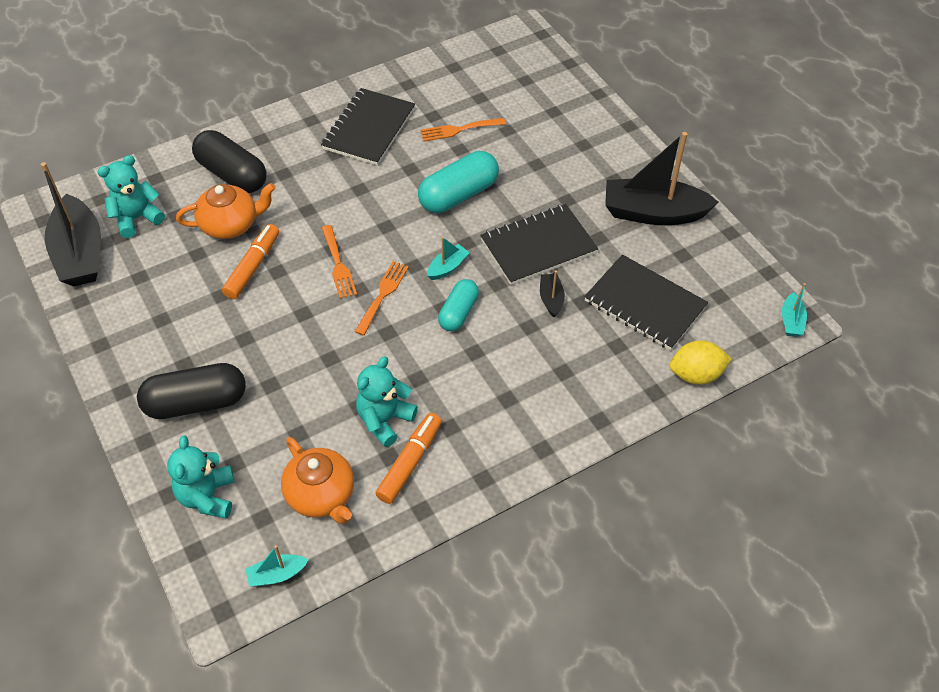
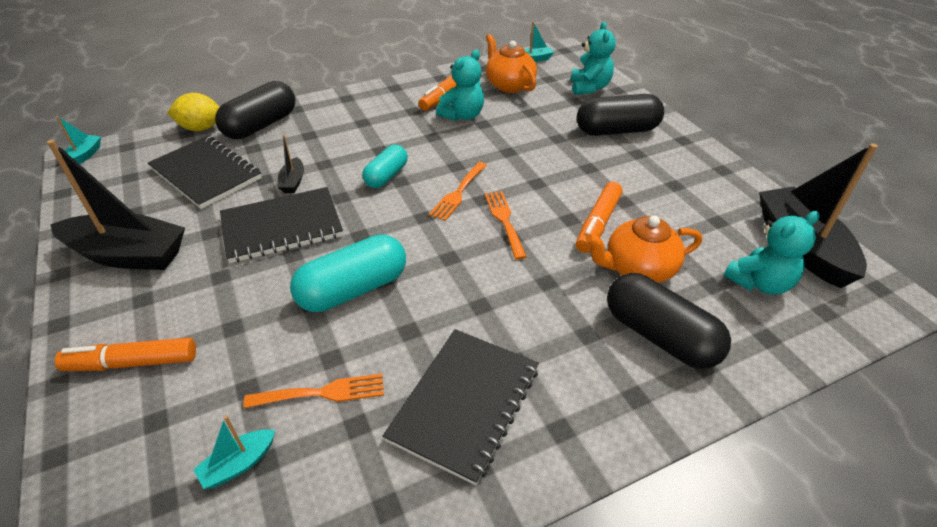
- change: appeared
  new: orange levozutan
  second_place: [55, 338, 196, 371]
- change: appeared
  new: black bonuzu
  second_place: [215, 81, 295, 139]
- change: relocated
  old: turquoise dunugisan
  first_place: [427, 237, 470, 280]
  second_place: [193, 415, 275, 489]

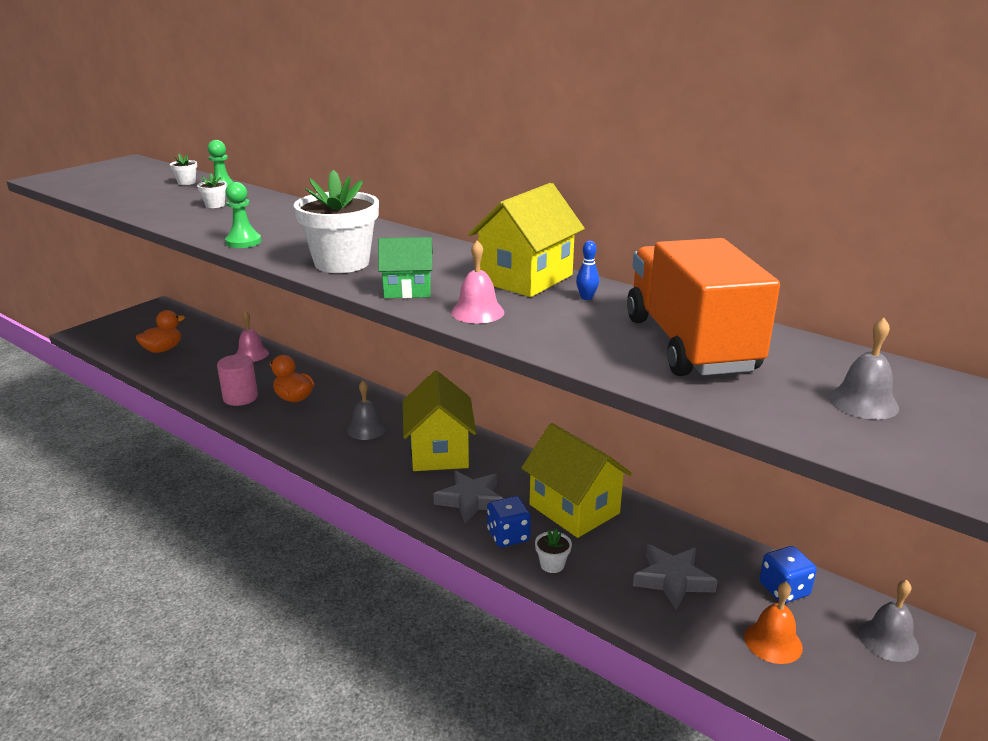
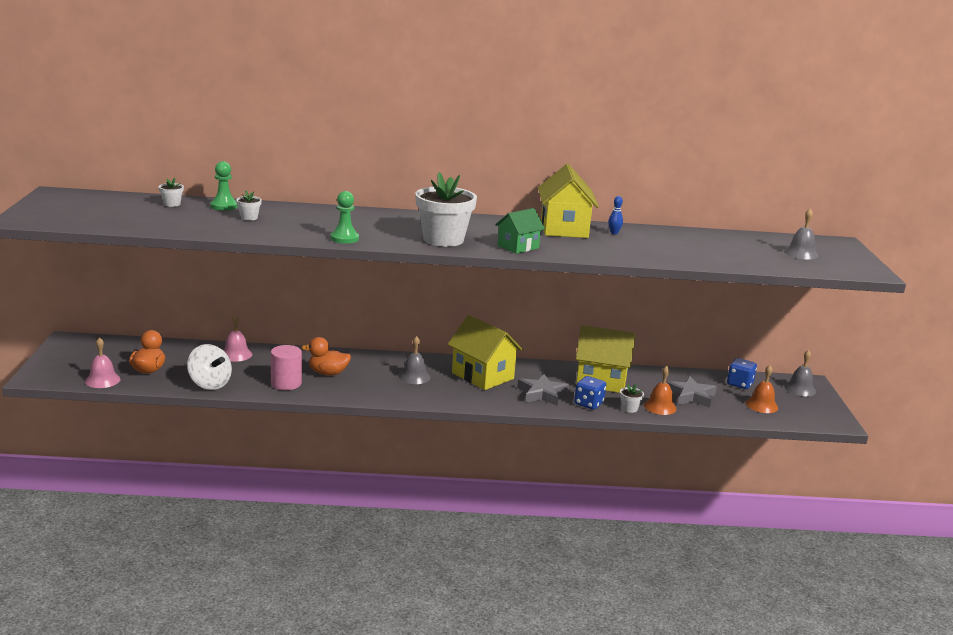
- change: missing
  old: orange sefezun
  first_place: [627, 238, 780, 376]
- change: appeared
  new: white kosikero
  second_place: [187, 344, 232, 390]
- change: appeared
  new: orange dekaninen
  second_place: [644, 366, 677, 415]
- change: relocated
  old: pink dekaninen
  first_place: [451, 240, 504, 323]
  second_place: [85, 337, 121, 388]

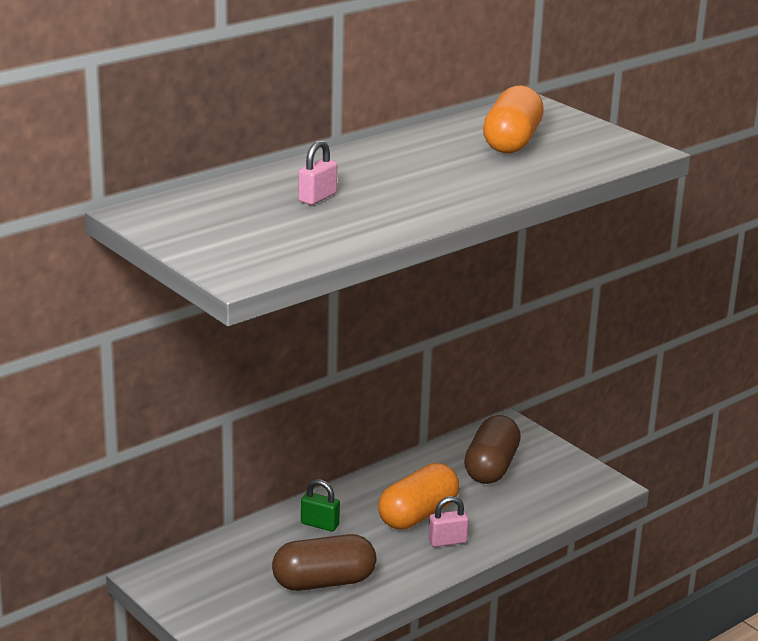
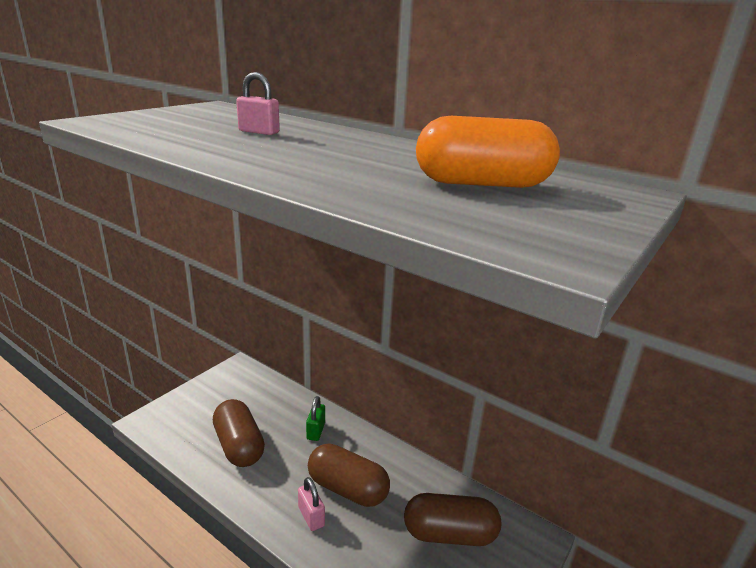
- change: colour
  old: orange bonuzu
  new: brown bonuzu
  first_place: [378, 463, 459, 529]
  second_place: [308, 443, 390, 507]

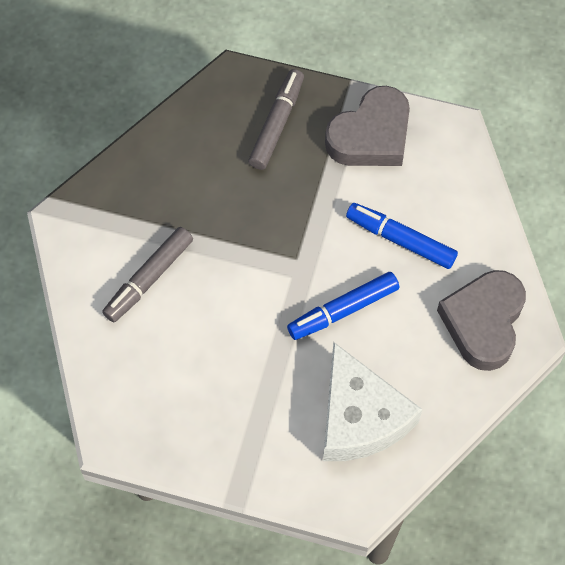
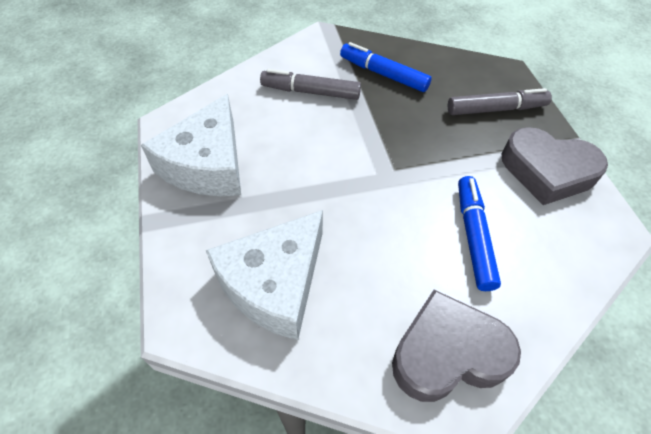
- change: appeared
  new: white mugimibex
  second_place: [141, 94, 241, 196]
- change: relocated
  old: blue levozutan
  first_place: [287, 272, 399, 340]
  second_place: [340, 42, 431, 92]

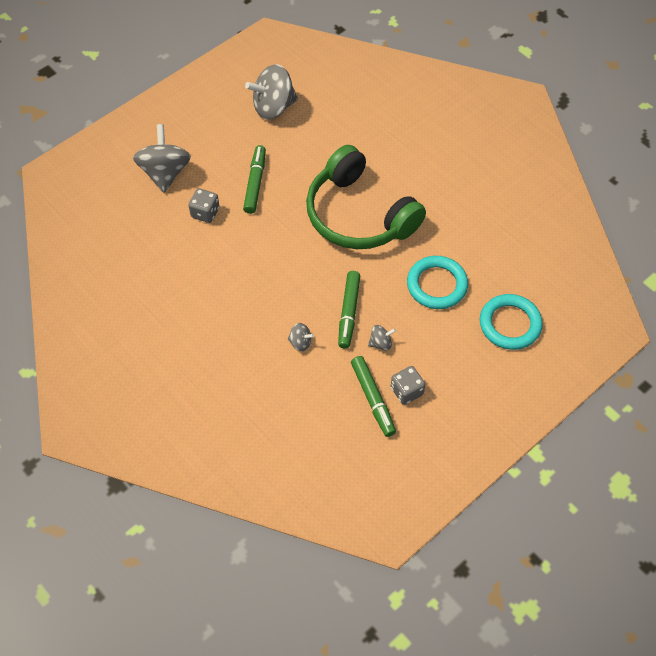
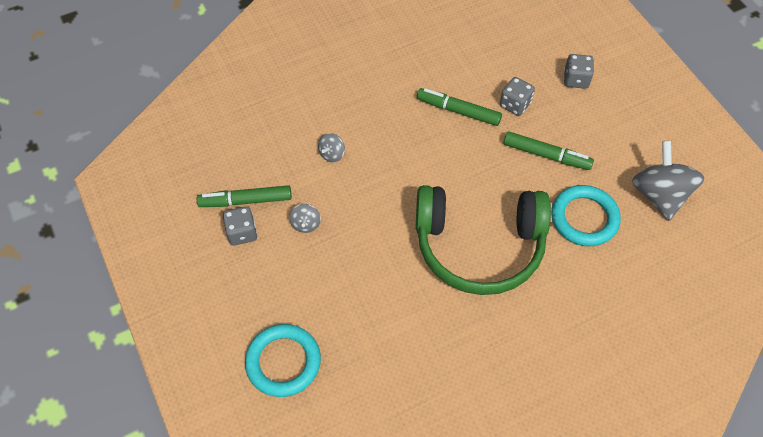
- change: relocated
  old: green levozutan
  first_place: [338, 271, 360, 349]
  second_place: [417, 88, 502, 126]
- change: relocated
  old: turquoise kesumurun
  first_place: [407, 256, 468, 309]
  second_place: [551, 185, 621, 246]
- change: exchanged
  old: grey kosikero
  new: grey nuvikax
  first_place: [133, 124, 191, 193]
  second_place: [564, 54, 594, 89]
- change: spun
  old: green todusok
  first_place: [306, 145, 426, 249]
  second_place: [416, 185, 551, 295]
  degrees: -150

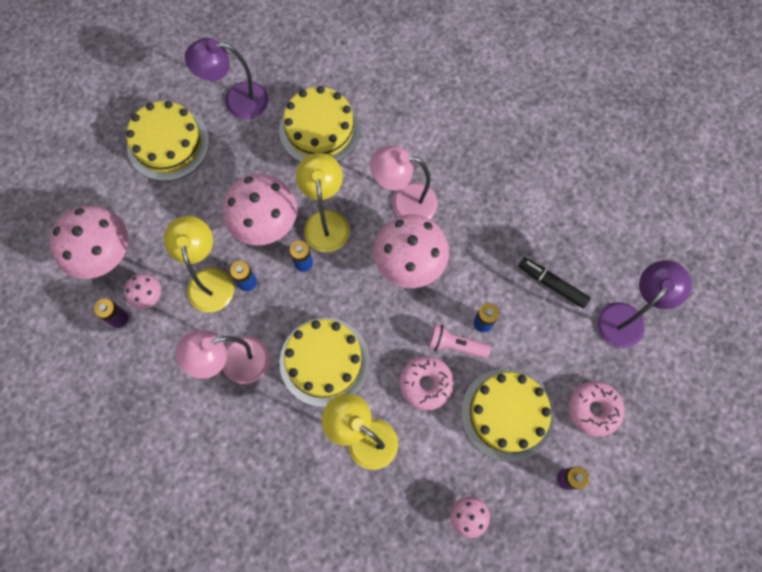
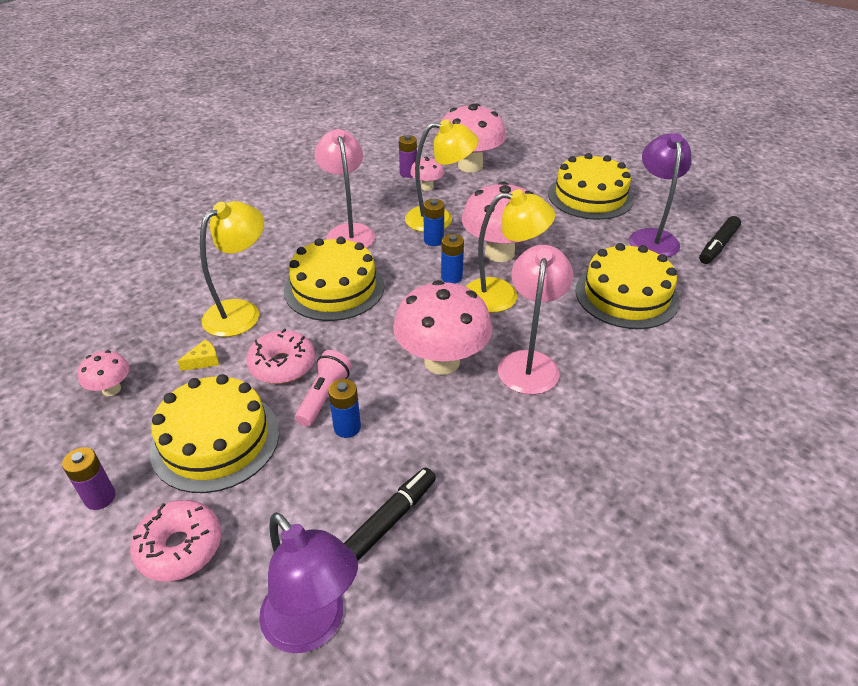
- change: appeared
  new: yellow mugimibex
  second_place: [177, 339, 219, 371]
- change: appeared
  new: black levozutan
  second_place: [699, 216, 741, 264]

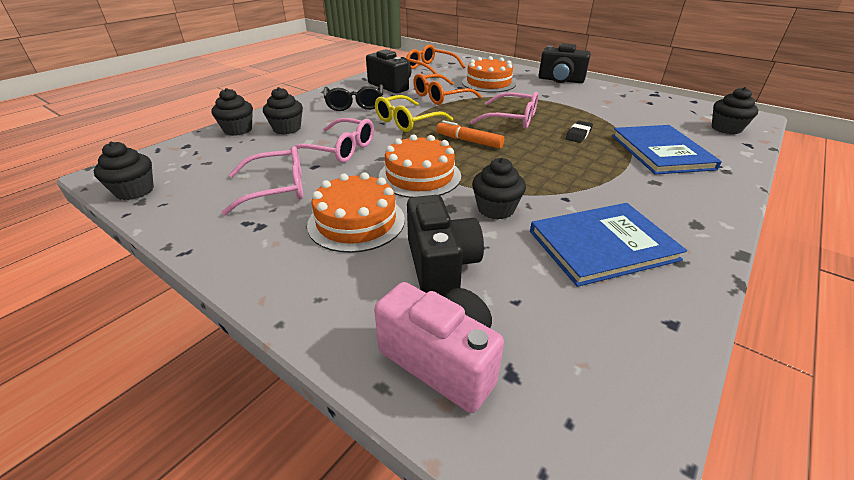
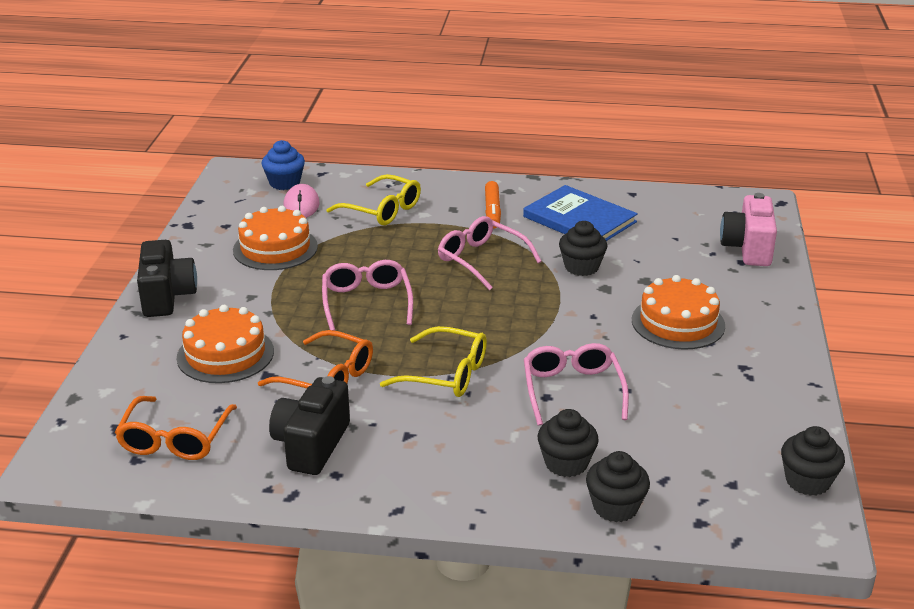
- change: missing
  old: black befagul
  first_place: [324, 84, 383, 111]
- change: missing
  old: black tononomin
  first_place: [407, 195, 484, 296]
- change: missing
  old: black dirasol
  first_place: [566, 121, 593, 143]
- change: appeared
  new: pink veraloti
  second_place: [283, 184, 320, 218]
- change: relocated
  old: pink befagul
  first_place: [221, 146, 303, 215]
  second_place: [438, 216, 542, 290]
- change: relocated
  old: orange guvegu
  first_place: [379, 134, 461, 198]
  second_place: [233, 206, 318, 270]
- change: relocated
  old: orange levozutan
  first_place: [436, 120, 505, 149]
  second_place: [485, 181, 501, 229]
- change: exchanged
  old: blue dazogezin
  new: yellow befagul
  first_place: [612, 125, 722, 174]
  second_place: [326, 174, 421, 225]
- change: colour
  old: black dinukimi
  new: blue dinukimi
  first_place: [712, 87, 758, 134]
  second_place: [262, 140, 305, 190]

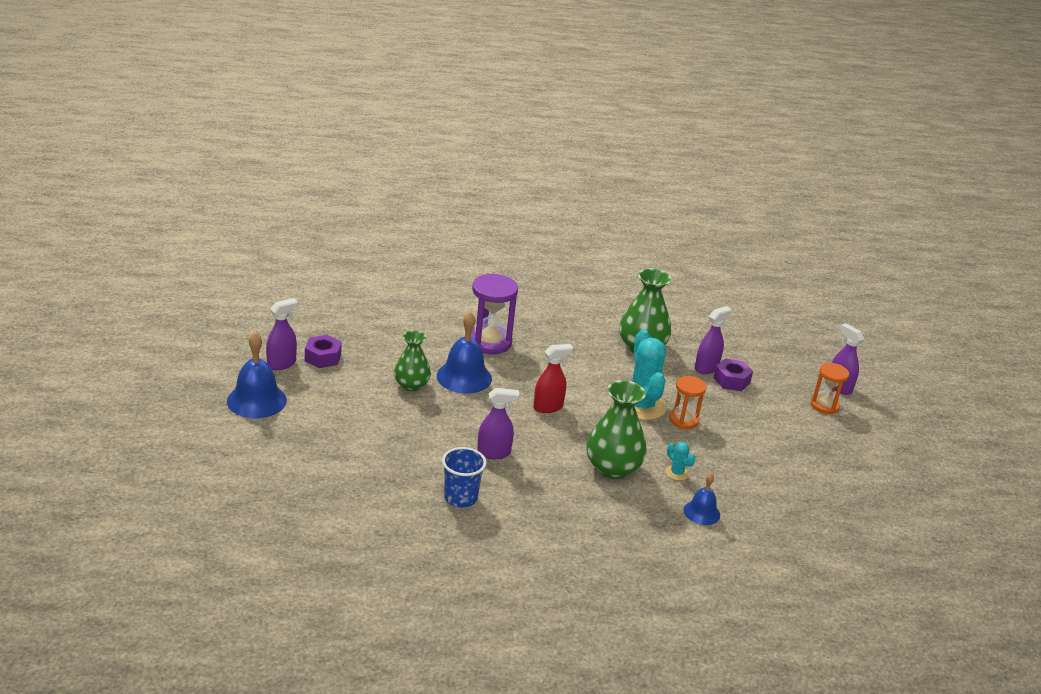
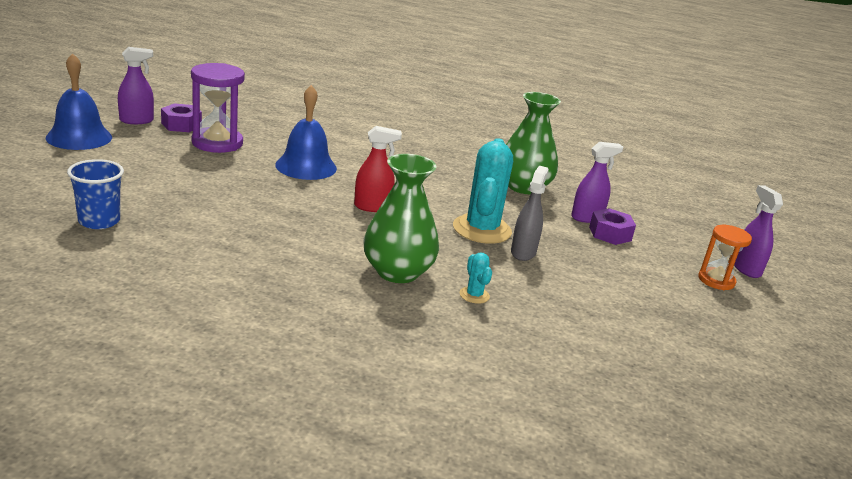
- change: missing
  old: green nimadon
  first_place: [394, 330, 431, 391]
- change: missing
  old: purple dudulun
  first_place: [477, 388, 520, 459]
- change: missing
  old: blue dekaninen
  first_place: [684, 473, 720, 525]
- change: relocated
  old: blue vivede
  first_place: [442, 447, 486, 507]
  second_place: [67, 159, 124, 229]
- change: relocated
  old: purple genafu
  first_place: [471, 274, 518, 354]
  second_place: [191, 63, 245, 153]
- change: exchanged
  old: orange genafu
  new: grey dudulun
  first_place: [669, 376, 706, 429]
  second_place: [511, 166, 549, 261]

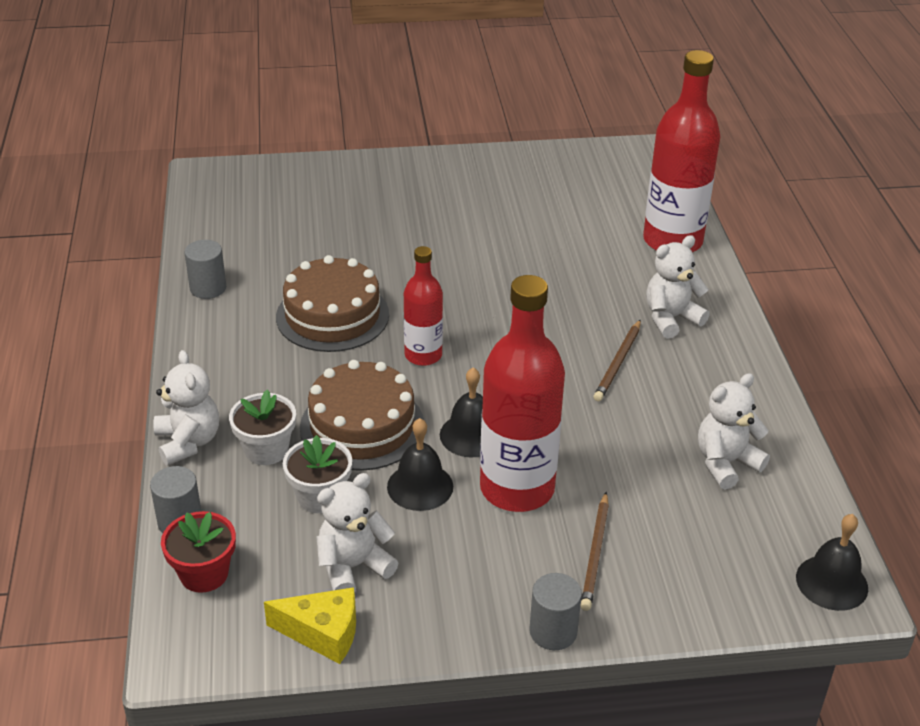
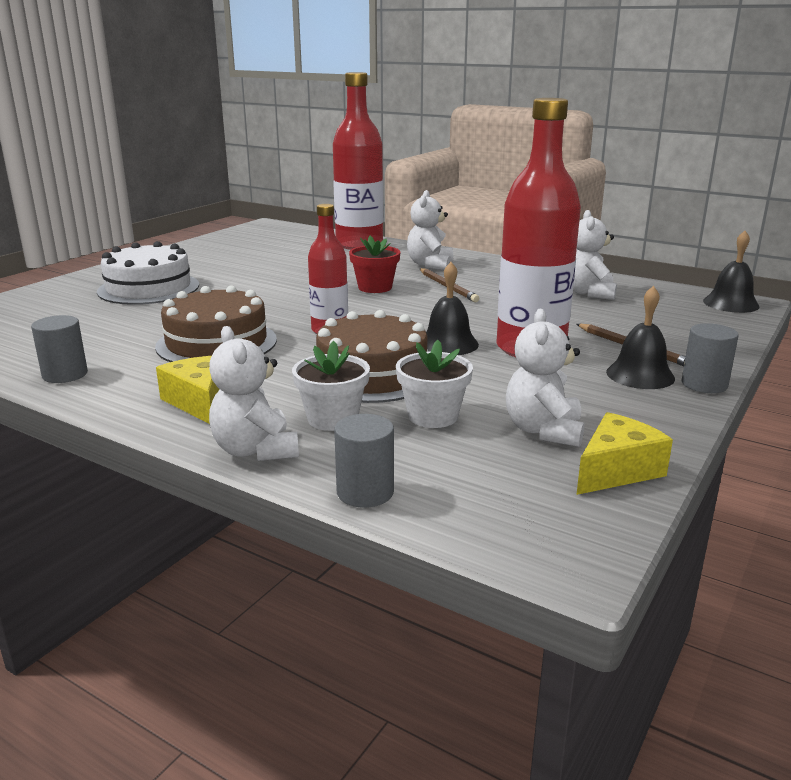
- change: appeared
  new: white guvegu
  second_place: [97, 241, 199, 305]
- change: appeared
  new: yellow mugimibex
  second_place: [156, 356, 220, 424]
- change: relocated
  old: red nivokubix
  first_place: [161, 511, 236, 593]
  second_place: [349, 236, 400, 293]
- change: relocated
  old: black dekaninen
  first_place: [387, 418, 453, 511]
  second_place: [606, 286, 675, 389]
- change: spun
  old: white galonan
  first_place: [153, 350, 219, 466]
  second_place: [209, 326, 299, 461]
  degrees: -135

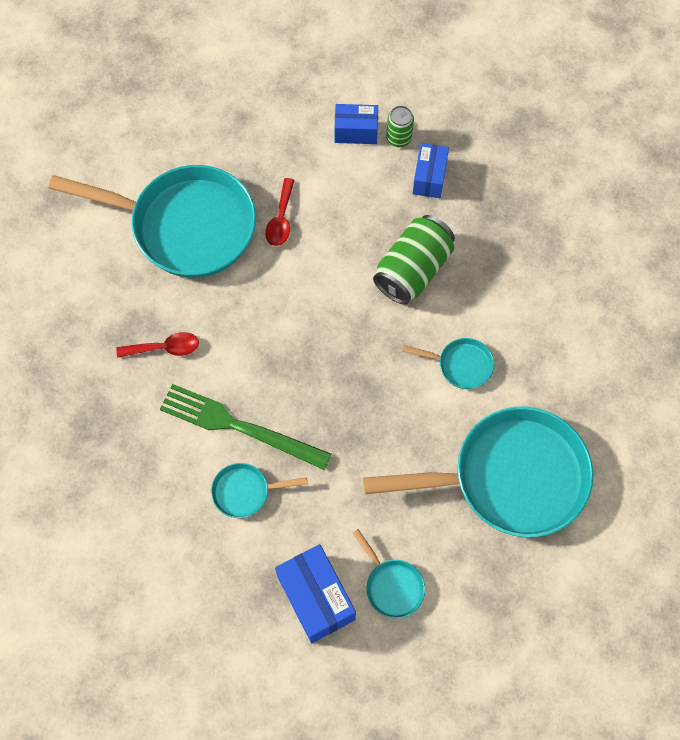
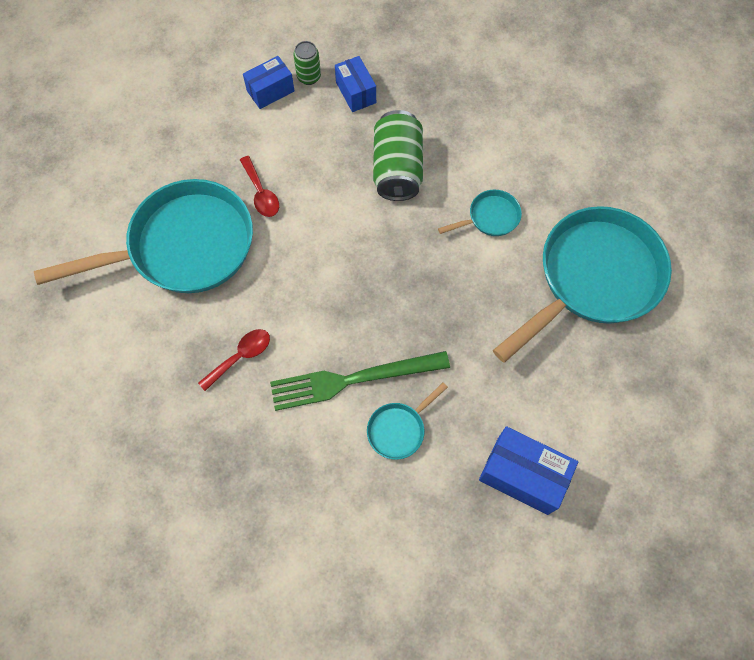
- change: missing
  old: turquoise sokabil
  first_place: [353, 529, 425, 618]

